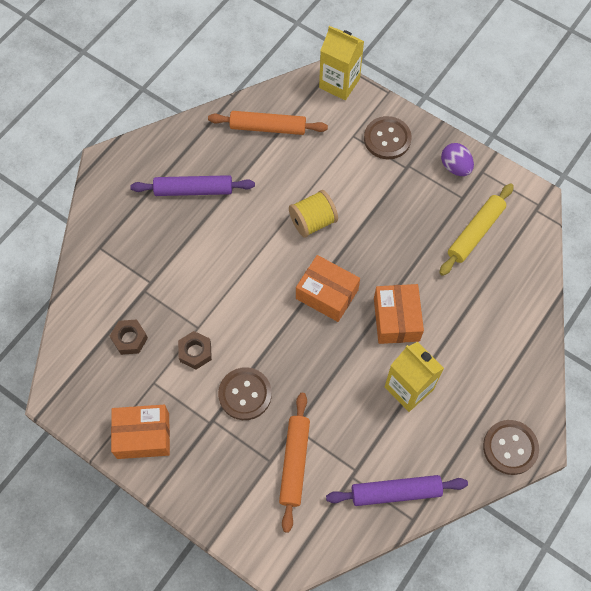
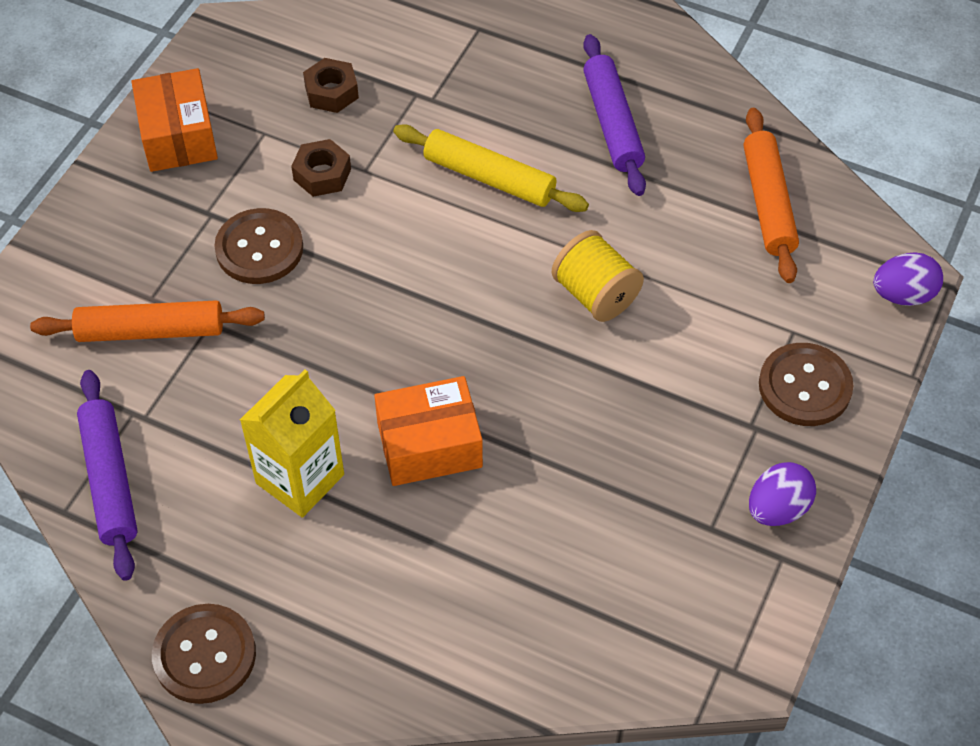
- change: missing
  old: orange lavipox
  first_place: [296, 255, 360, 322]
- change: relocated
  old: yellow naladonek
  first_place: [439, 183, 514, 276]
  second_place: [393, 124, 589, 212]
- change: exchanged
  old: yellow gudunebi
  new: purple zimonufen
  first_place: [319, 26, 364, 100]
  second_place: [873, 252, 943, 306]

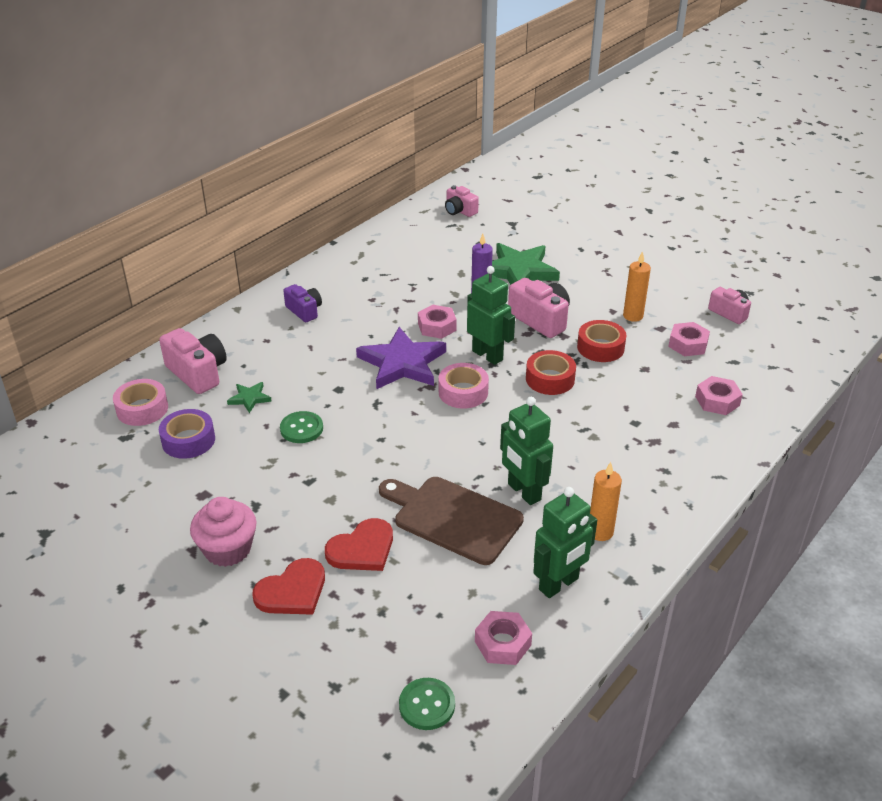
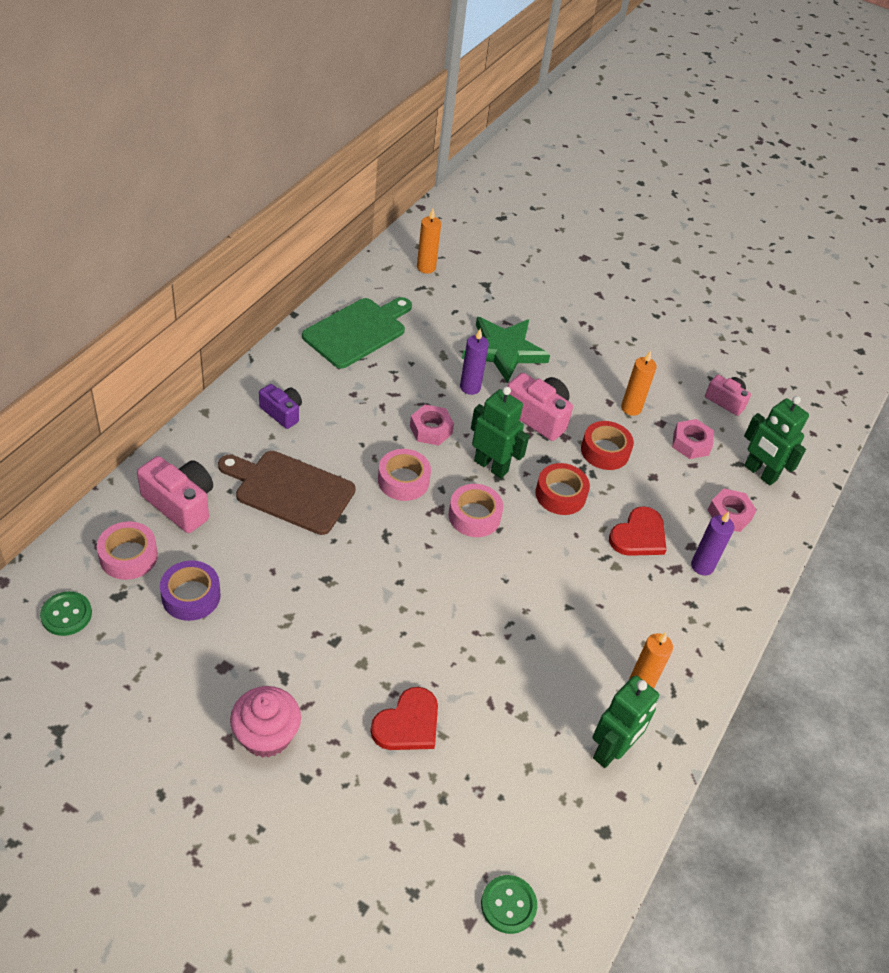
- change: missing
  old: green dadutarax
  first_place: [227, 382, 272, 413]
- change: missing
  old: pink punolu
  first_place: [475, 611, 532, 665]
- change: appeared
  new: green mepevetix
  second_place: [302, 297, 412, 368]
- change: appeared
  new: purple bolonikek
  second_place: [691, 511, 734, 576]
- change: relocated
  old: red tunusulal
  first_place: [252, 558, 325, 615]
  second_place: [609, 506, 666, 556]
- change: relocated
  old: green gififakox
  first_place: [280, 411, 323, 443]
  second_place: [40, 591, 92, 636]
- change: relocated
  old: brown mepevetix
  first_place: [379, 477, 524, 565]
  second_place: [218, 451, 356, 535]
- change: relocated
  old: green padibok
  first_place: [500, 397, 553, 505]
  second_place: [744, 396, 809, 485]
- change: exchanged
  old: purple dadutarax
  new: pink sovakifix
  first_place: [356, 327, 446, 389]
  second_place: [378, 449, 431, 501]
- change: exchanged
  old: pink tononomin
  new: orange bolonikek
  first_place: [445, 185, 479, 217]
  second_place: [417, 209, 441, 274]

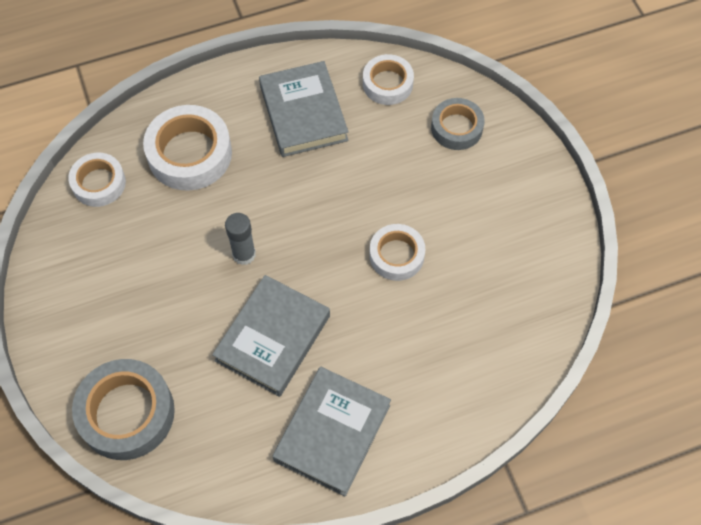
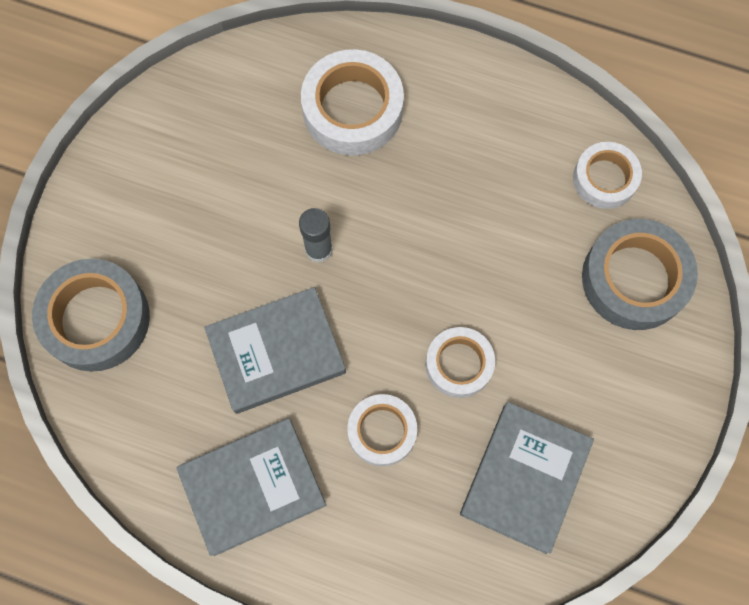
- change: relocated
  old: white sovakifix
  first_place: [68, 153, 126, 207]
  second_place: [347, 394, 417, 466]
- change: relocated
  old: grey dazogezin
  first_place: [259, 61, 349, 157]
  second_place: [460, 402, 594, 554]
- change: size
  old: grey sovakifix
  first_place: [431, 98, 485, 150]
  second_place: [582, 219, 698, 330]
  factor: 1.6

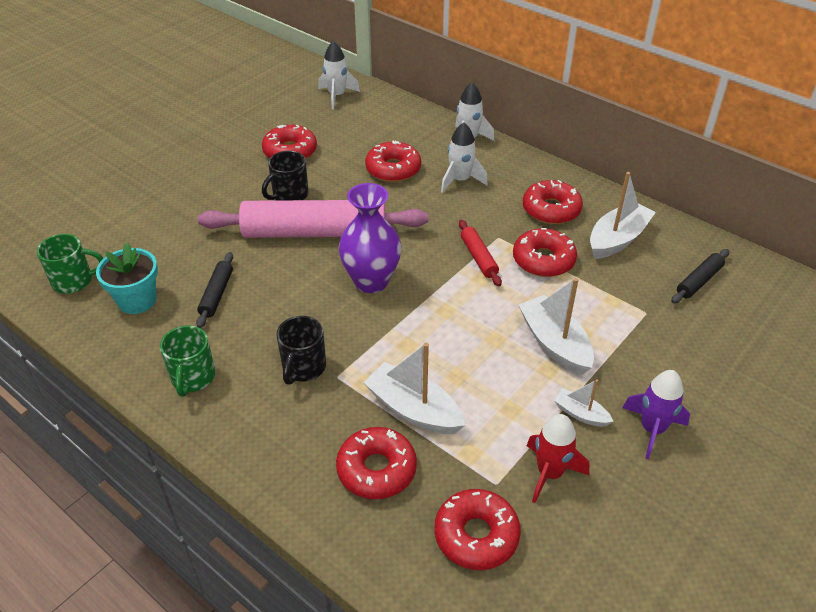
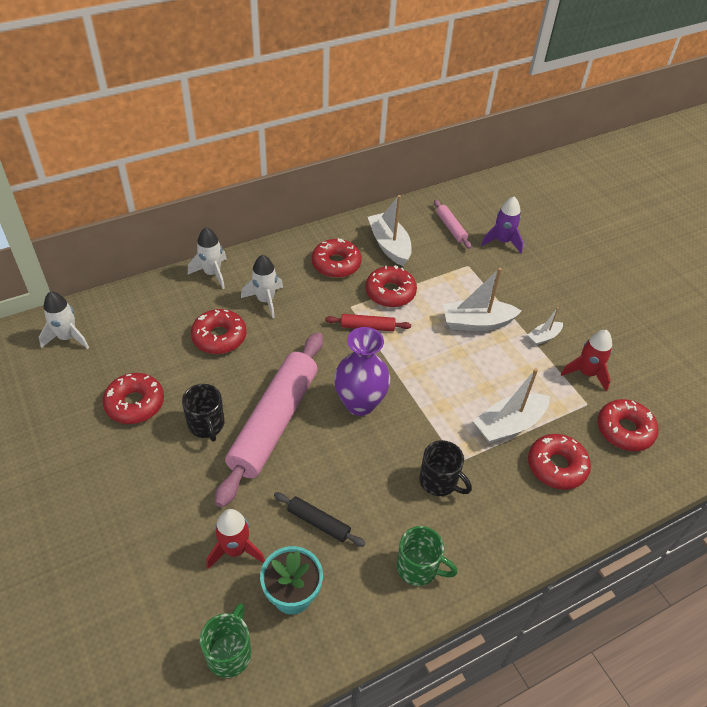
- change: appeared
  new: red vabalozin
  second_place: [206, 509, 265, 569]
- change: relocated
  old: purple vabalozin
  first_place: [623, 370, 690, 459]
  second_place: [481, 197, 523, 253]
- change: colour
  old: black naladonek
  new: pink naladonek
  first_place: [671, 249, 729, 304]
  second_place: [434, 200, 471, 249]

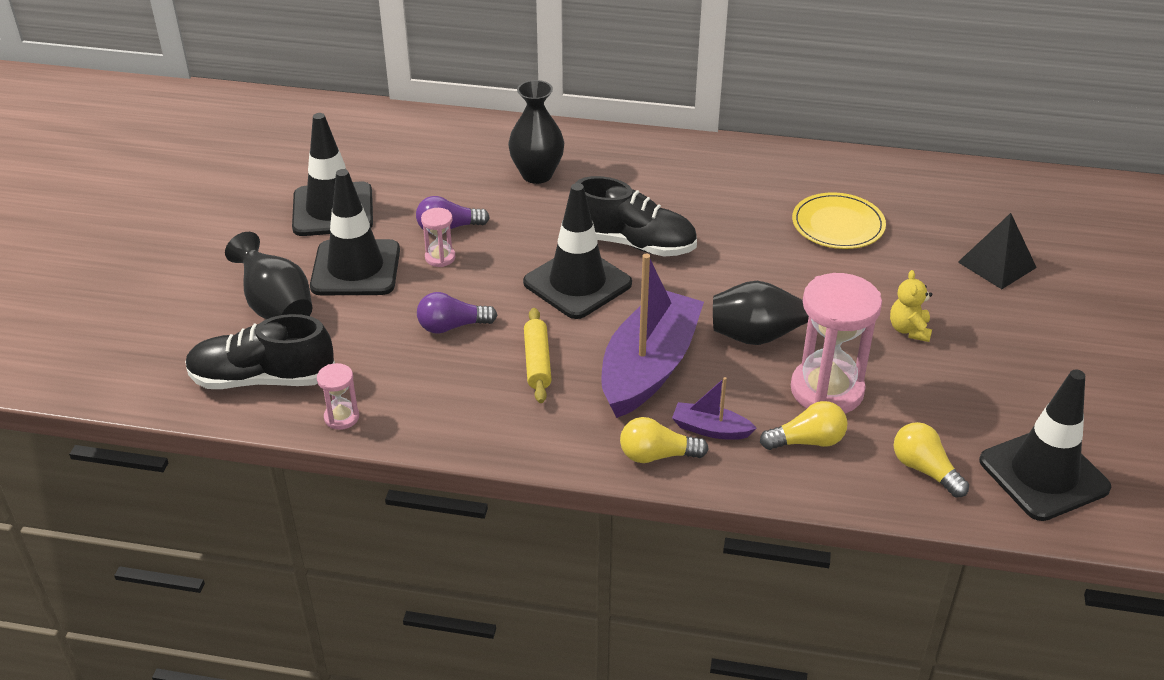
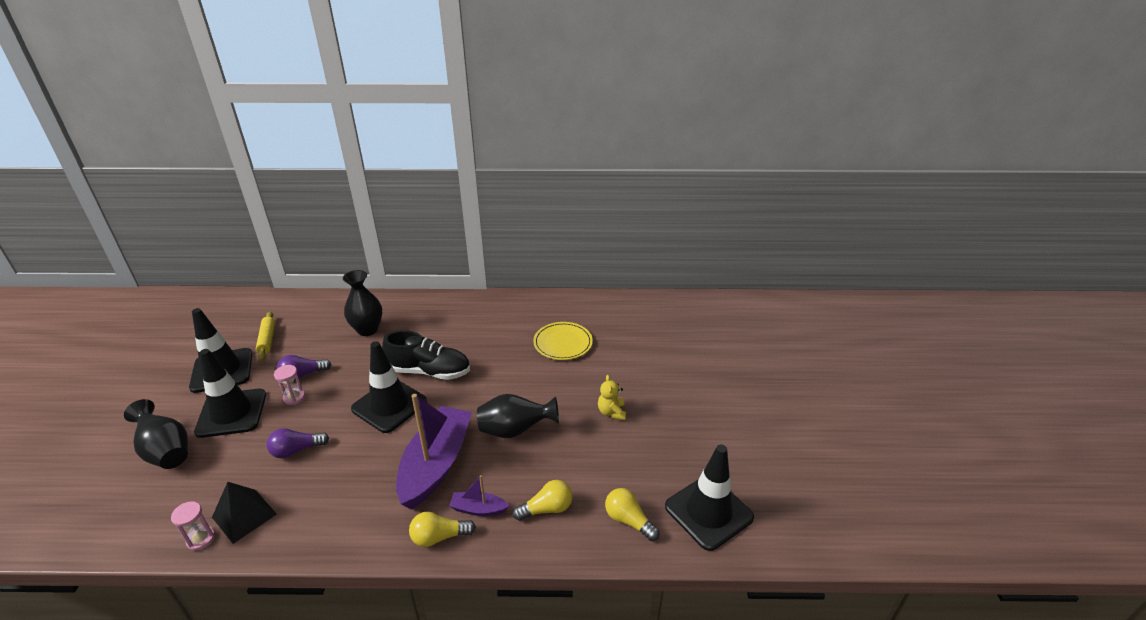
- change: missing
  old: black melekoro
  first_place: [185, 314, 335, 389]
- change: missing
  old: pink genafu
  first_place: [791, 273, 882, 414]
- change: relocated
  old: yellow naladonek
  first_place: [524, 308, 552, 403]
  second_place: [256, 312, 276, 361]
- change: relocated
  old: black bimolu
  first_place: [958, 213, 1037, 289]
  second_place: [212, 482, 277, 544]

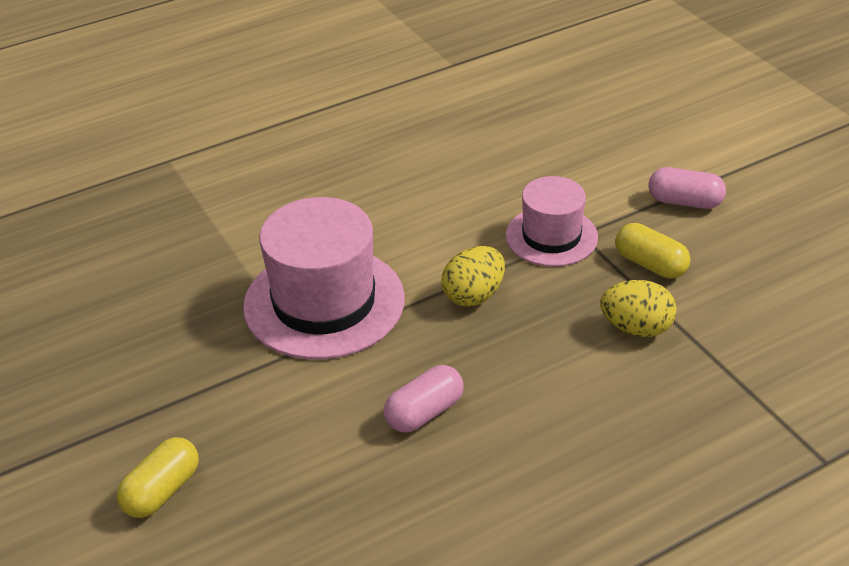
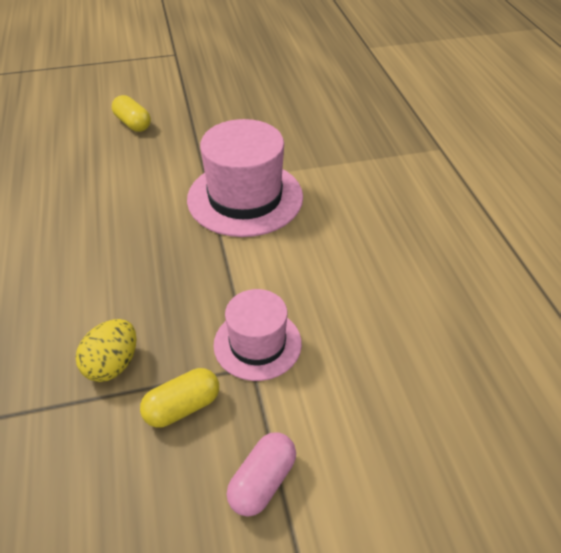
- change: missing
  old: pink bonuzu
  first_place: [384, 365, 464, 433]
- change: missing
  old: yellow zimonufen
  first_place: [441, 246, 505, 307]

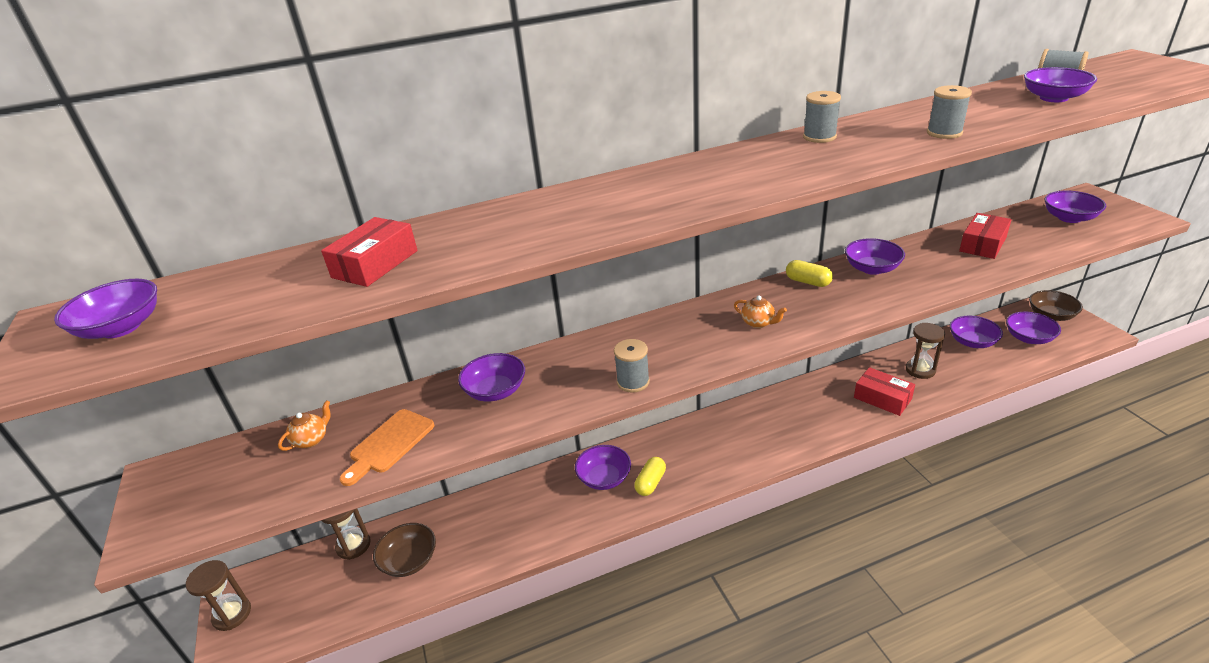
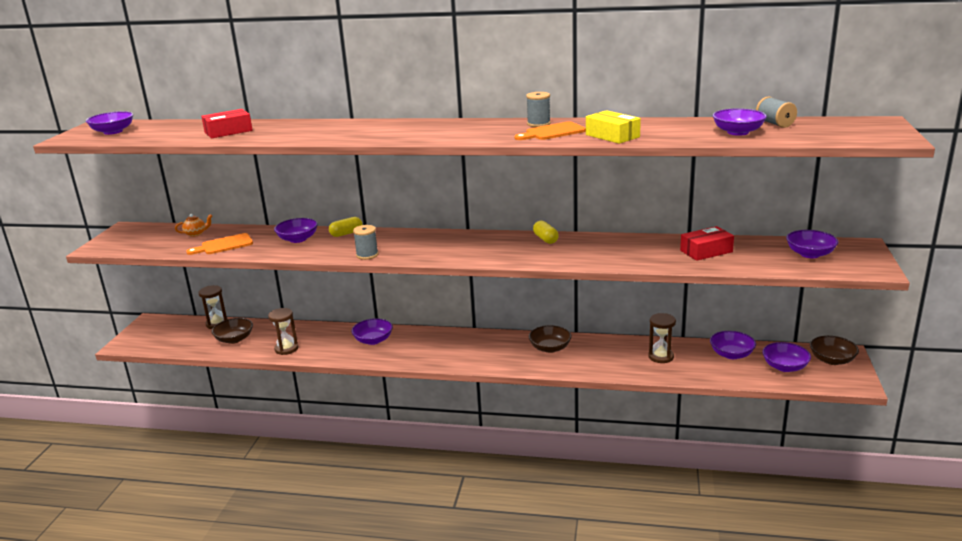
- change: missing
  old: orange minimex
  first_place: [734, 295, 787, 328]
- change: missing
  old: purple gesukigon
  first_place: [845, 238, 905, 275]
- change: missing
  old: red lavipox
  first_place: [854, 367, 915, 416]
- change: appeared
  new: orange mepevetix
  second_place: [515, 121, 586, 140]
- change: appeared
  new: brown gesukigon
  second_place: [529, 325, 572, 353]
- change: relocated
  old: brown genafu
  first_place: [186, 560, 251, 631]
  second_place: [268, 308, 298, 355]
- change: relocated
  old: yellow bonuzu
  first_place: [634, 457, 666, 496]
  second_place: [329, 217, 363, 237]
- change: exchanged
  old: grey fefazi
  new: yellow lavipox
  first_place: [927, 85, 972, 139]
  second_place: [586, 110, 641, 144]

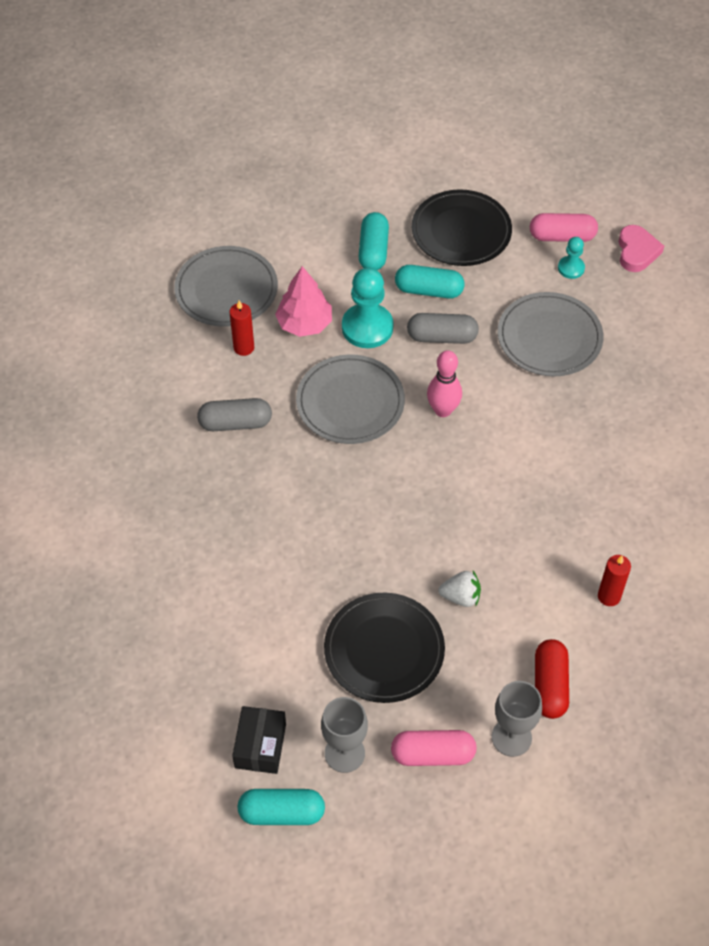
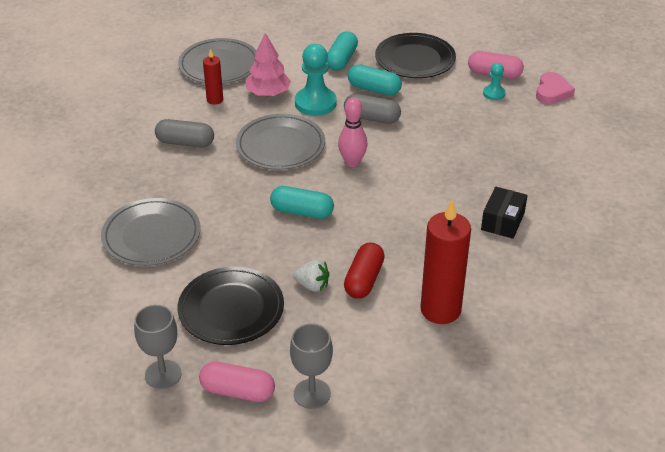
- change: relocated
  old: black lavipox
  first_place: [232, 706, 286, 774]
  second_place: [481, 187, 528, 239]
- change: relocated
  old: turquoise bonuzu
  first_place: [237, 789, 325, 825]
  second_place: [270, 186, 334, 219]
- change: relocated
  old: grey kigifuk
  first_place: [498, 292, 603, 376]
  second_place: [101, 198, 201, 266]
- change: relocated
  old: red bonuzu
  first_place: [535, 639, 569, 719]
  second_place: [344, 242, 385, 299]
- change: size
  old: red bolonikek
  first_place: [598, 555, 631, 606]
  second_place: [420, 200, 471, 324]
  factor: 1.94

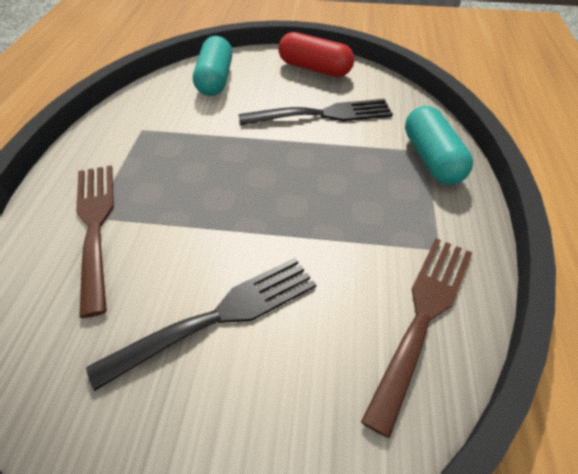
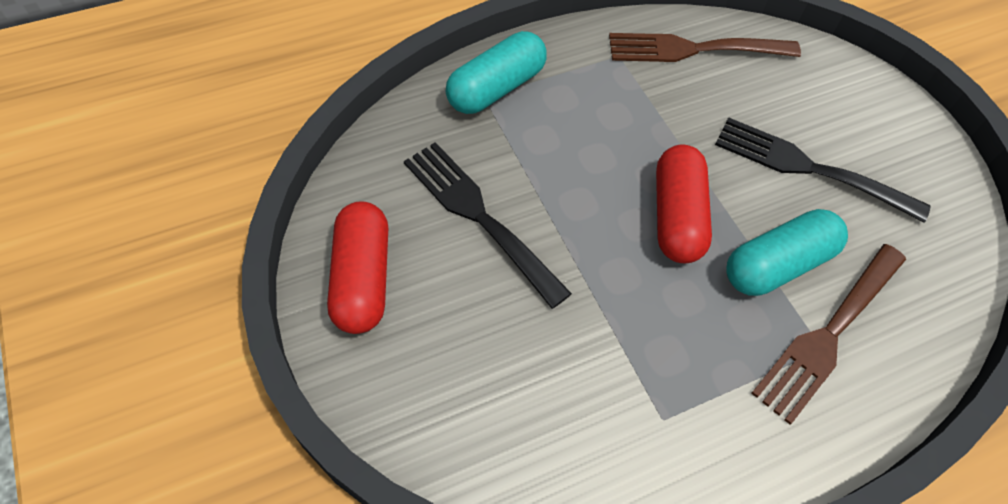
- change: appeared
  new: red bonuzu
  second_place: [656, 145, 712, 263]
- change: relocated
  old: turquoise bonuzu
  first_place: [193, 36, 232, 96]
  second_place: [726, 209, 848, 296]

